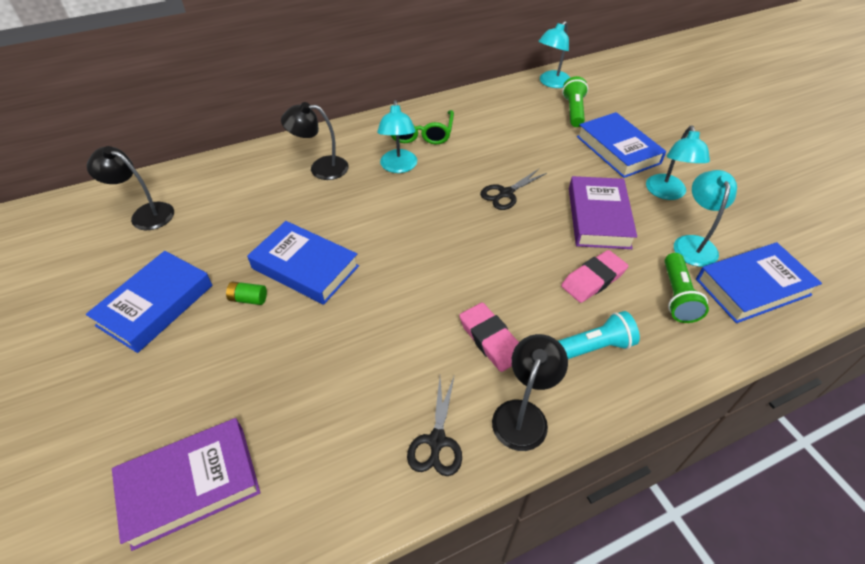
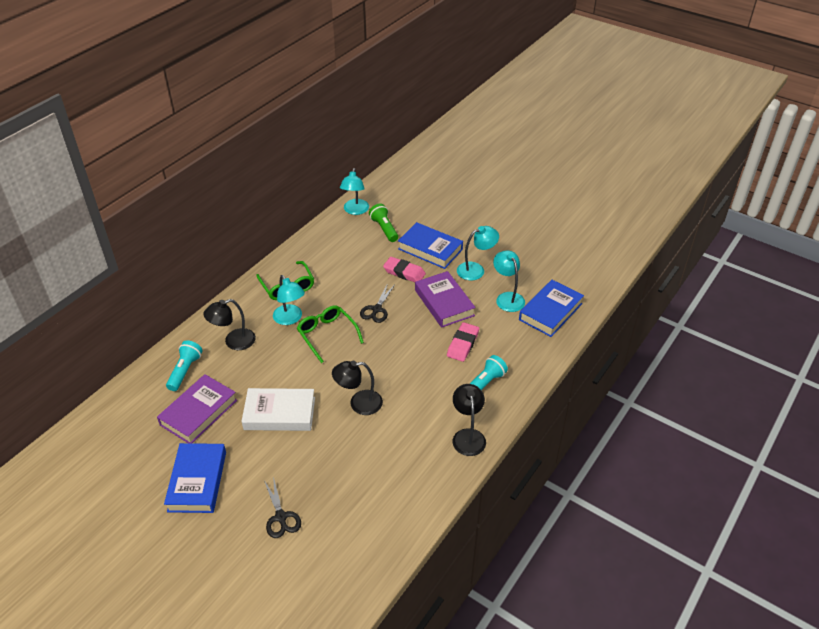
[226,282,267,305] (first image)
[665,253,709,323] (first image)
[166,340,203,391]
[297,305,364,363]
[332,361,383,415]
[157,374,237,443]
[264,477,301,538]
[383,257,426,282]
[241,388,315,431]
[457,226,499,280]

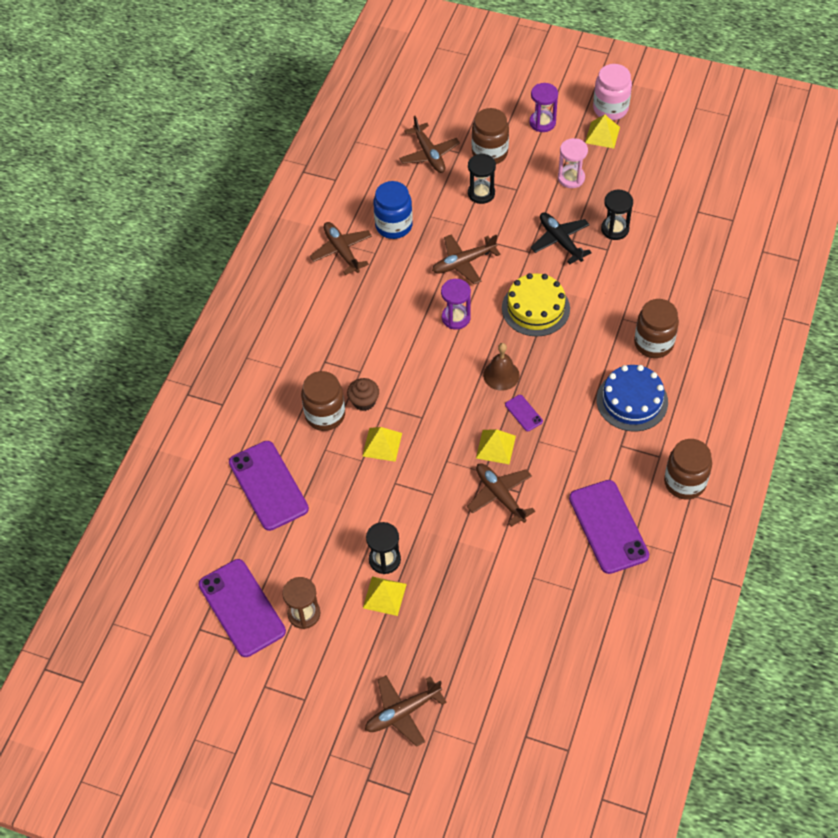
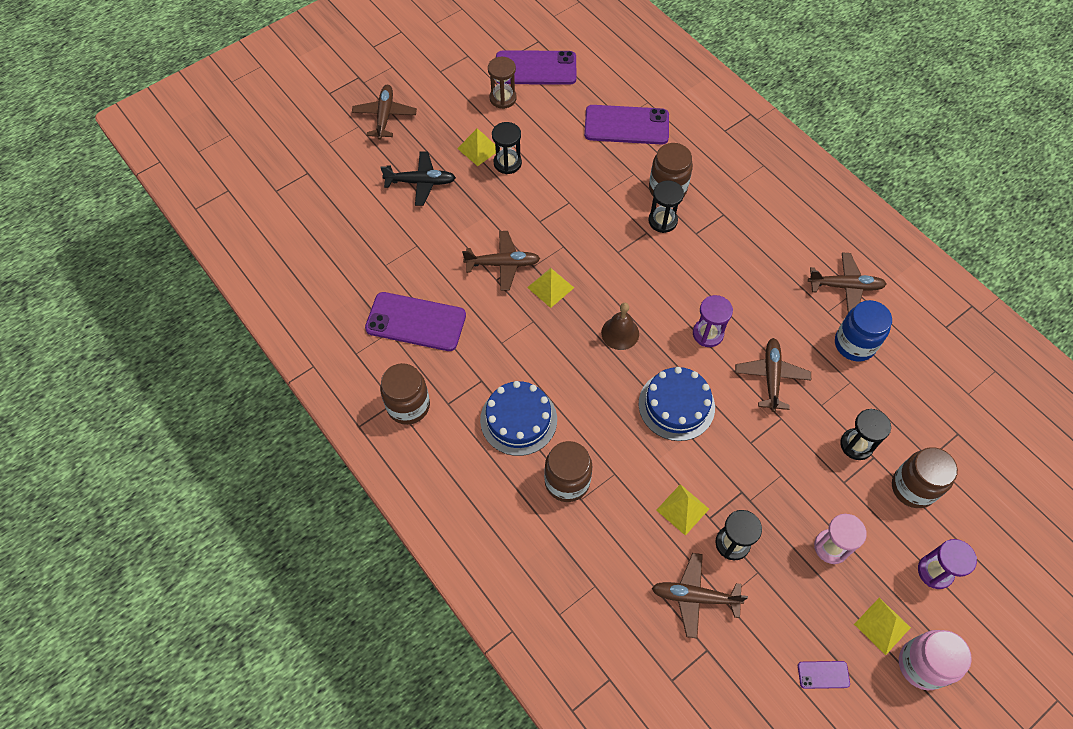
[656,484,709,536]
[652,553,748,639]
[798,661,850,689]
[380,151,456,206]
[648,180,684,233]
[638,367,715,441]

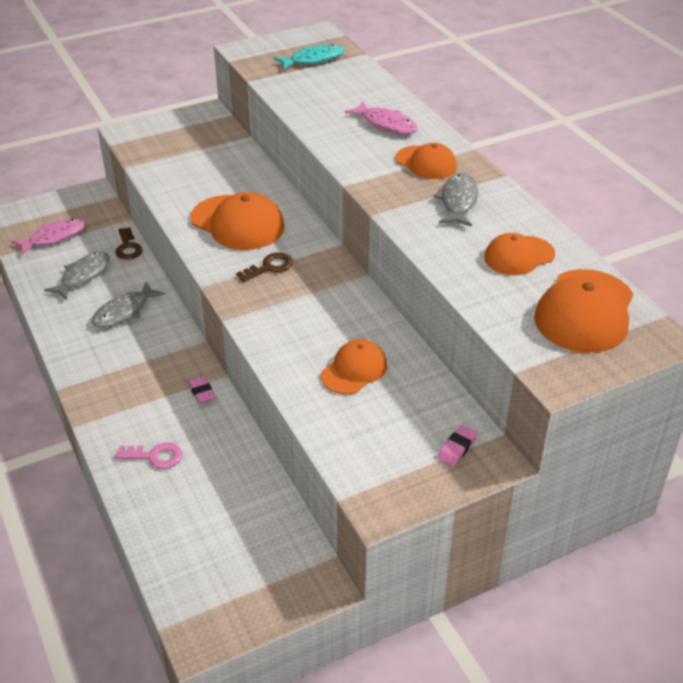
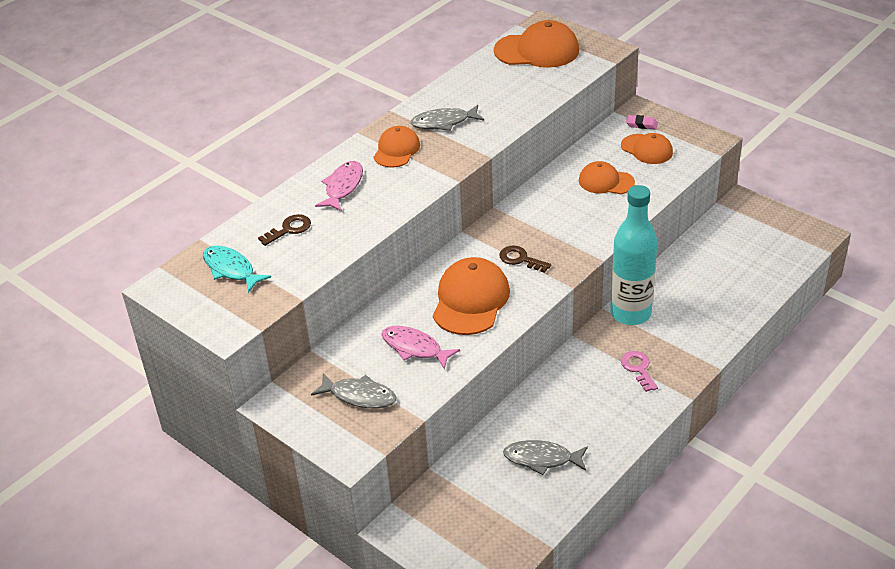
[381,326,460,369]
[311,373,396,409]
[258,214,311,246]
[621,351,658,392]
[621,133,673,164]
[610,185,657,325]

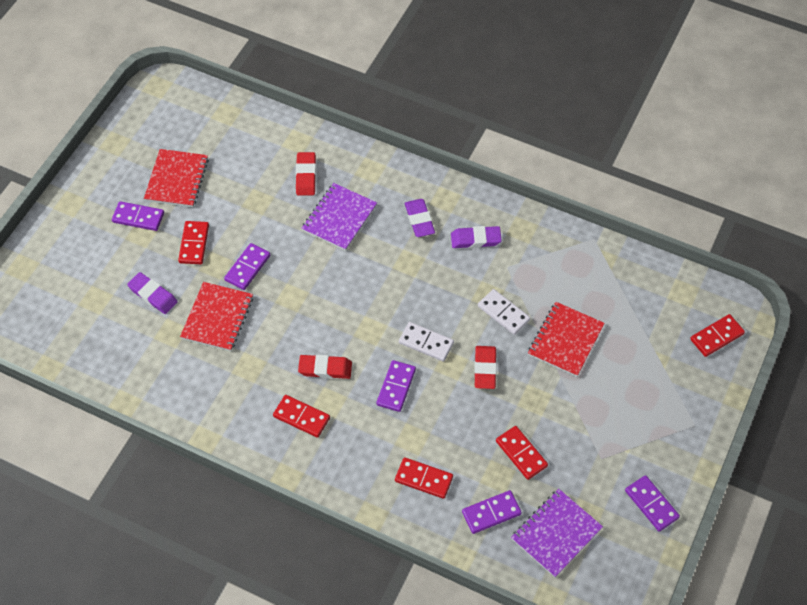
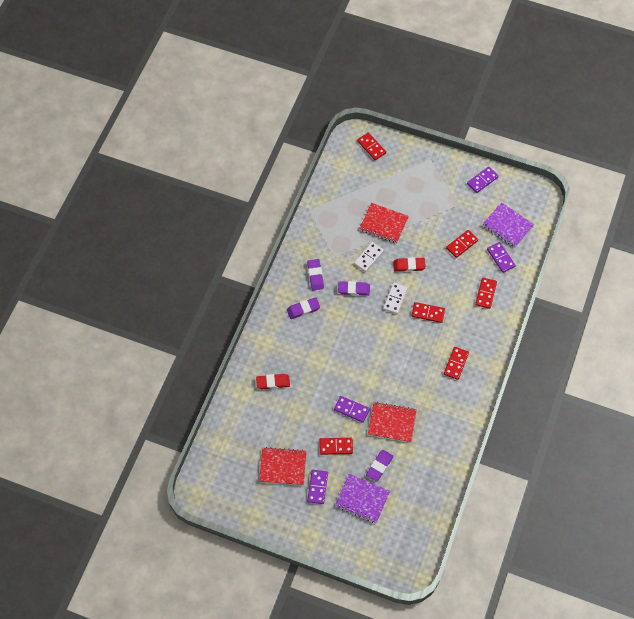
[298,355,352,379] (first image)
[338,281,370,296]
[335,474,390,523]
[411,302,445,323]

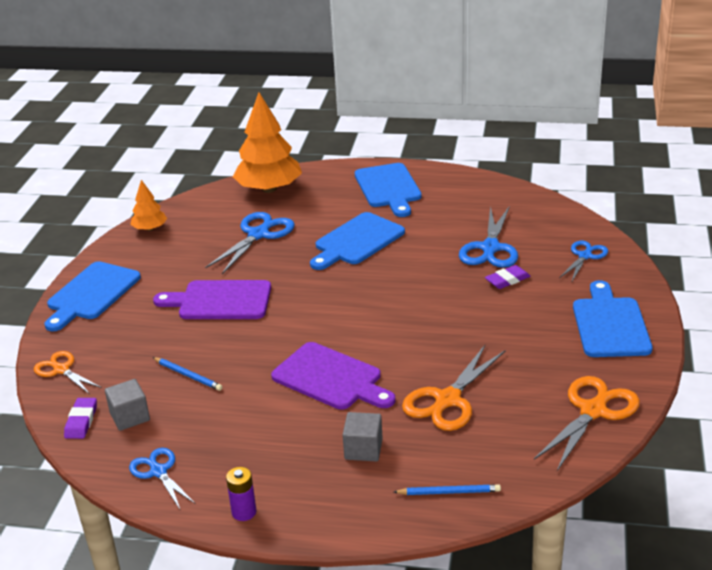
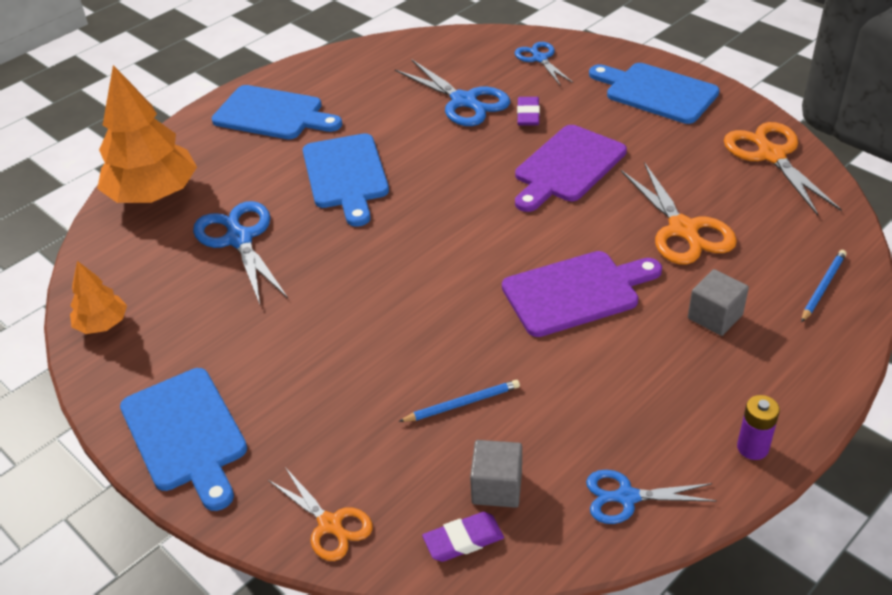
[515,125,627,212]
[268,467,373,561]
[422,512,504,562]

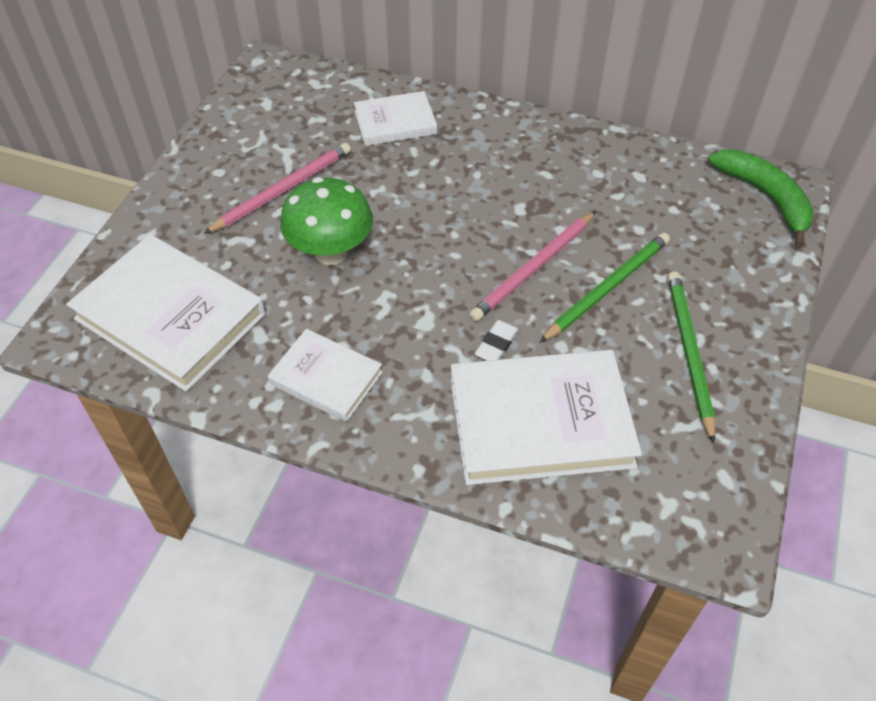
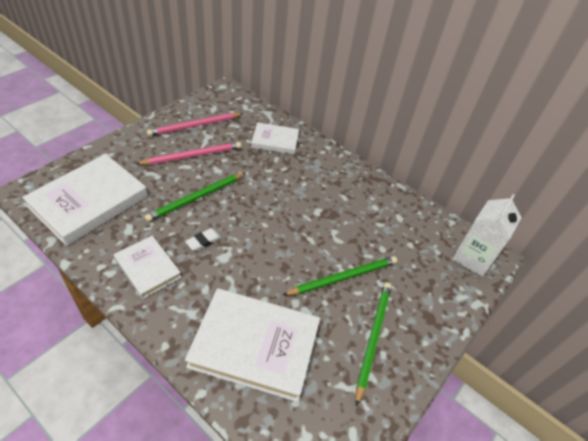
[147,113,244,136]
[185,228,222,251]
[144,173,246,222]
[452,194,522,277]
[22,154,148,246]

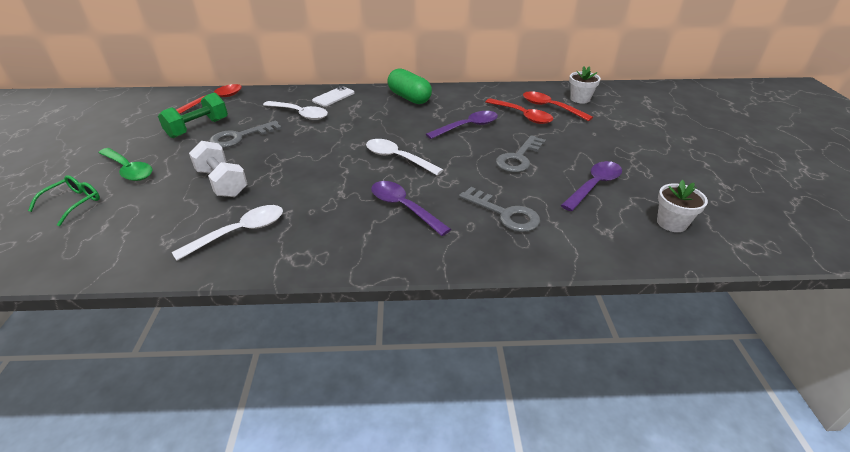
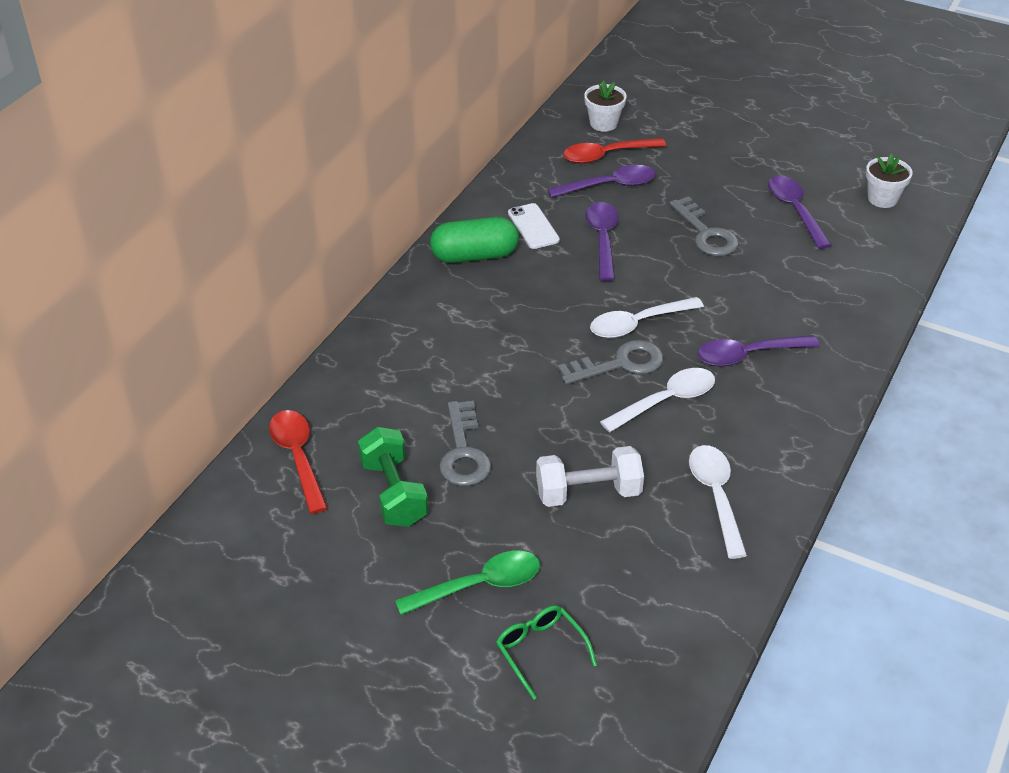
[600,368,715,433]
[508,203,560,249]
[558,340,663,385]
[547,165,656,198]

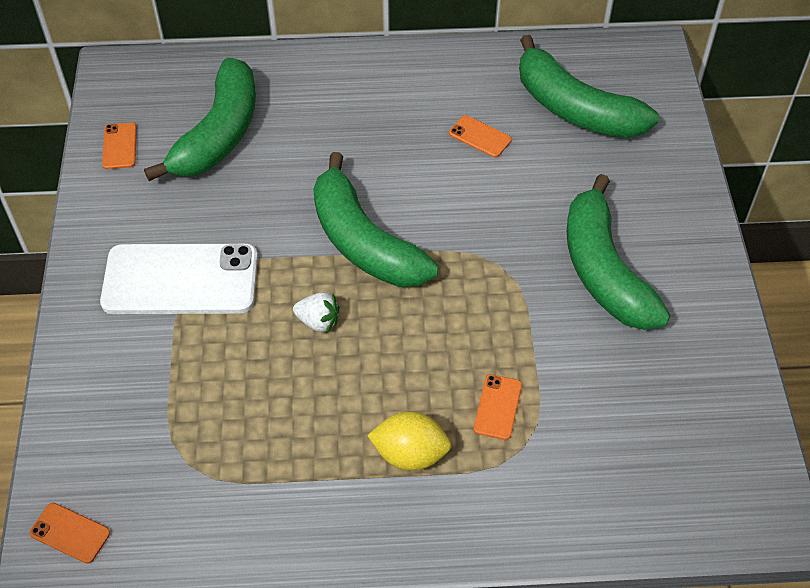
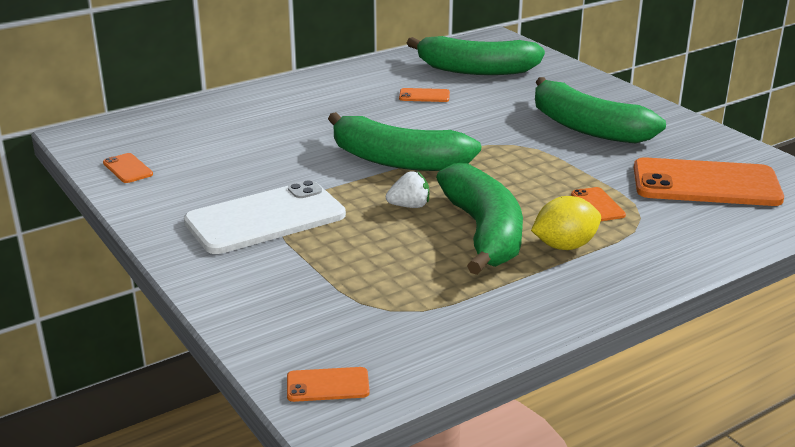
[634,157,784,206]
[436,163,523,275]

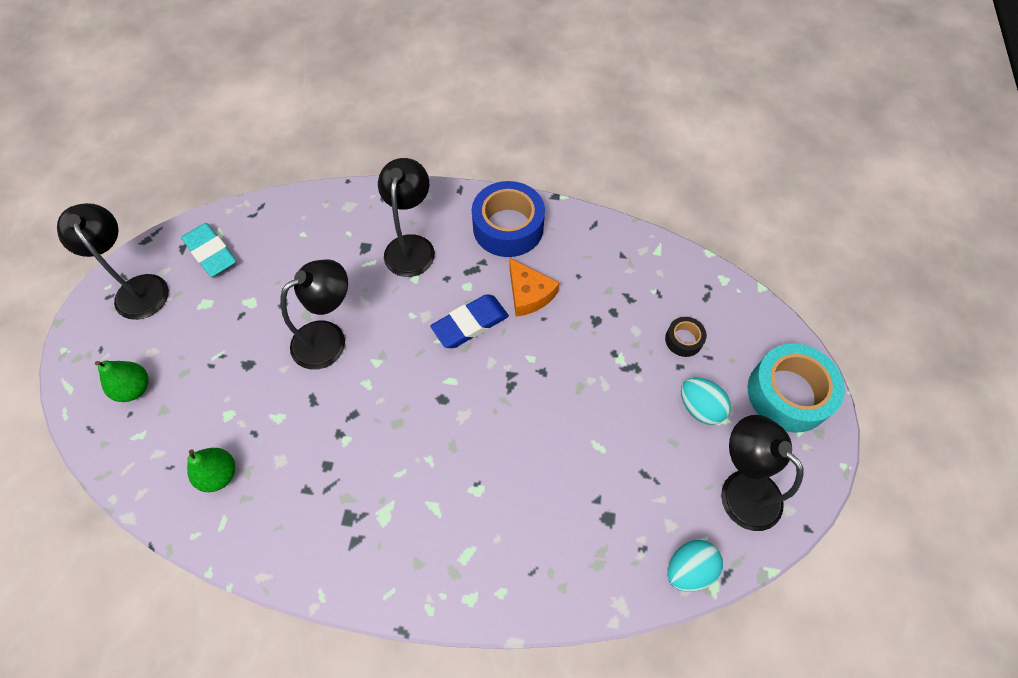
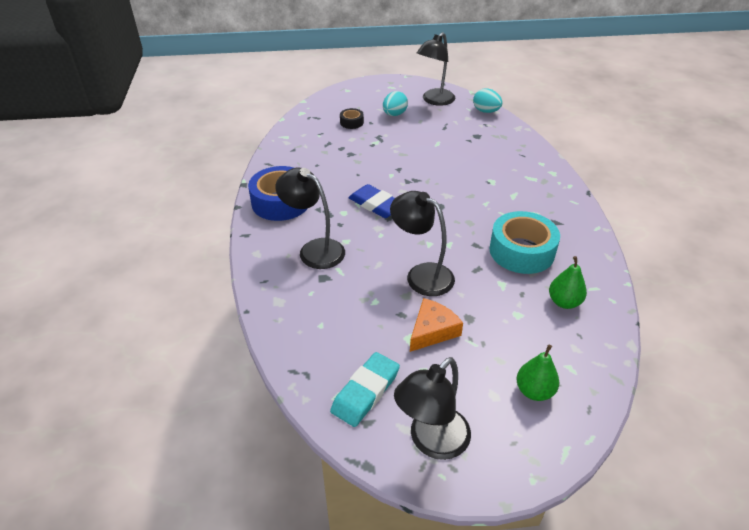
[410,298,463,352]
[489,211,560,274]
[275,168,345,269]

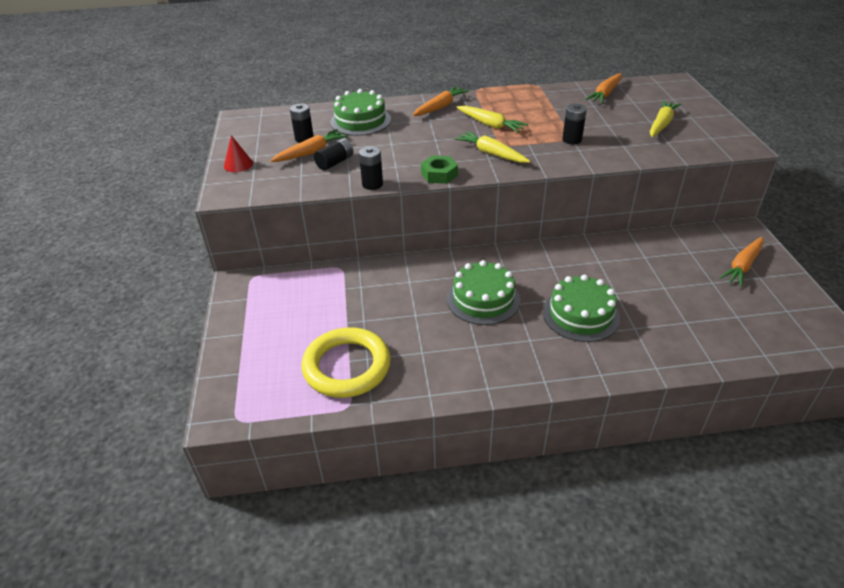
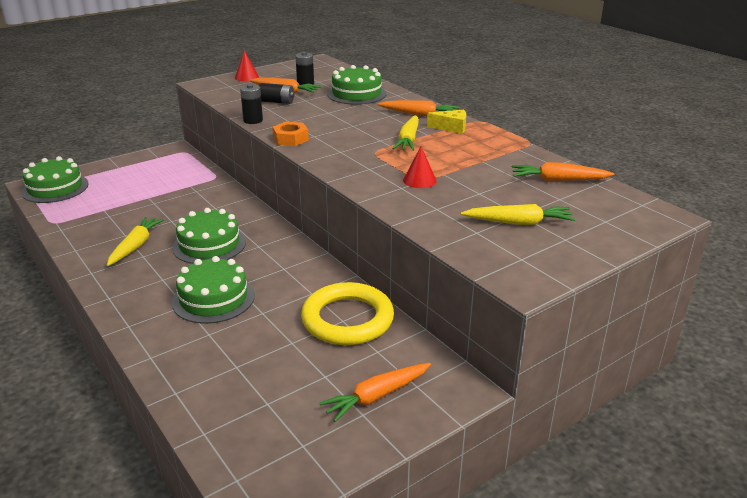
[21,156,89,203]
[427,110,466,134]
[301,282,394,345]
[107,217,164,266]
[403,146,436,188]
[272,122,309,146]
[319,363,431,422]

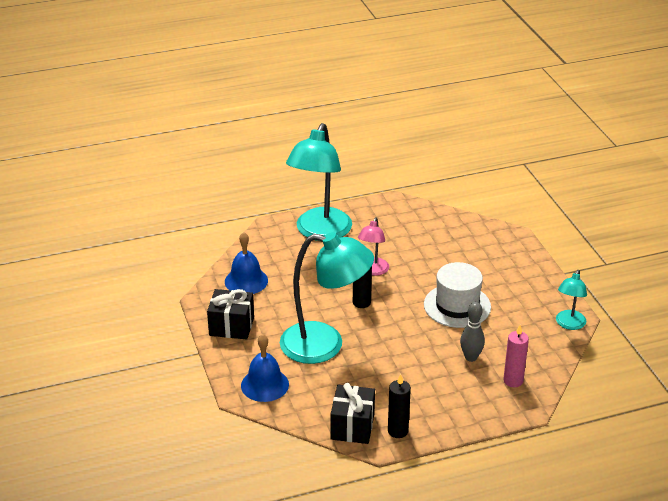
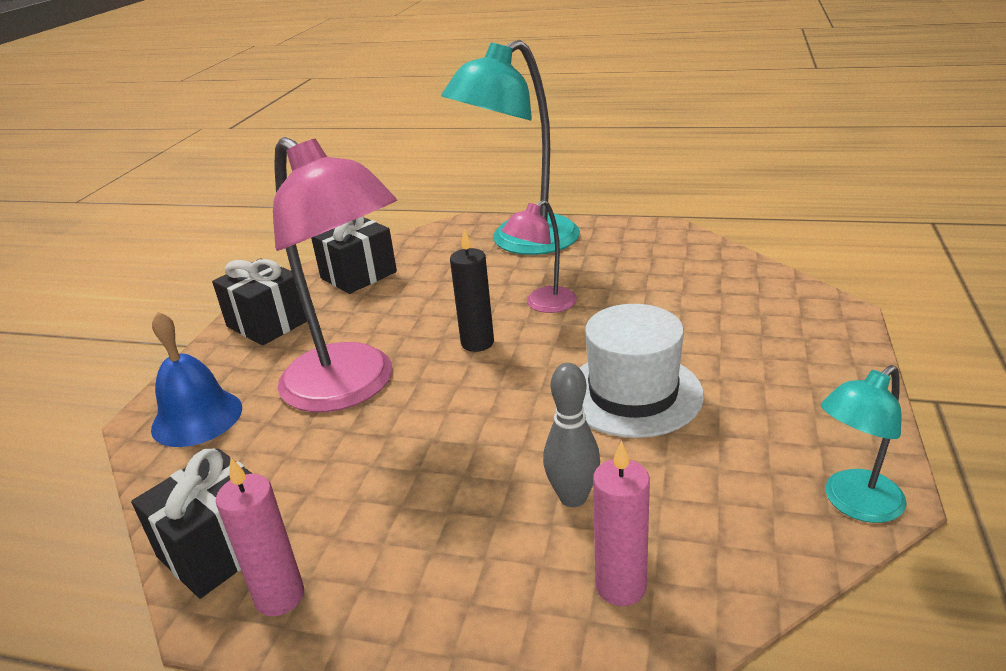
[311,216,397,294]
[273,137,397,412]
[216,458,304,616]

